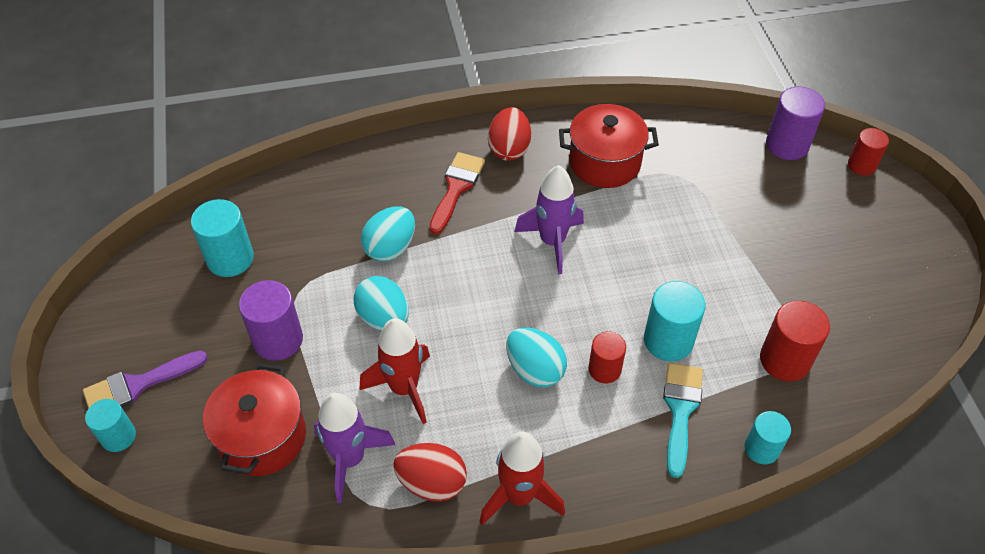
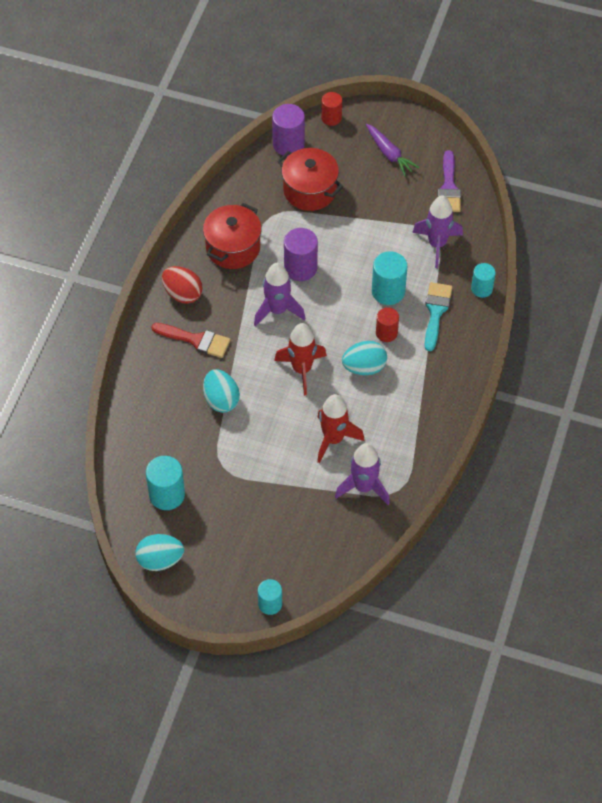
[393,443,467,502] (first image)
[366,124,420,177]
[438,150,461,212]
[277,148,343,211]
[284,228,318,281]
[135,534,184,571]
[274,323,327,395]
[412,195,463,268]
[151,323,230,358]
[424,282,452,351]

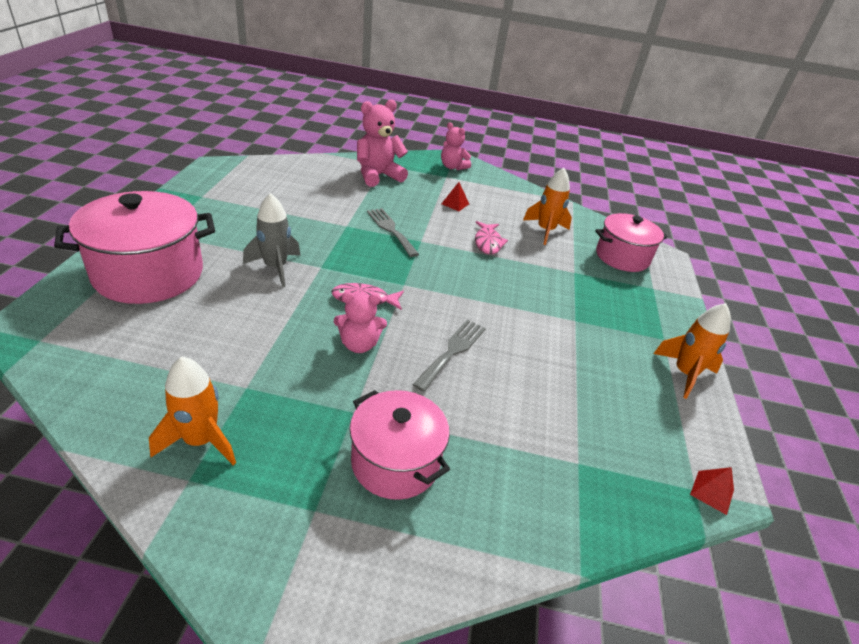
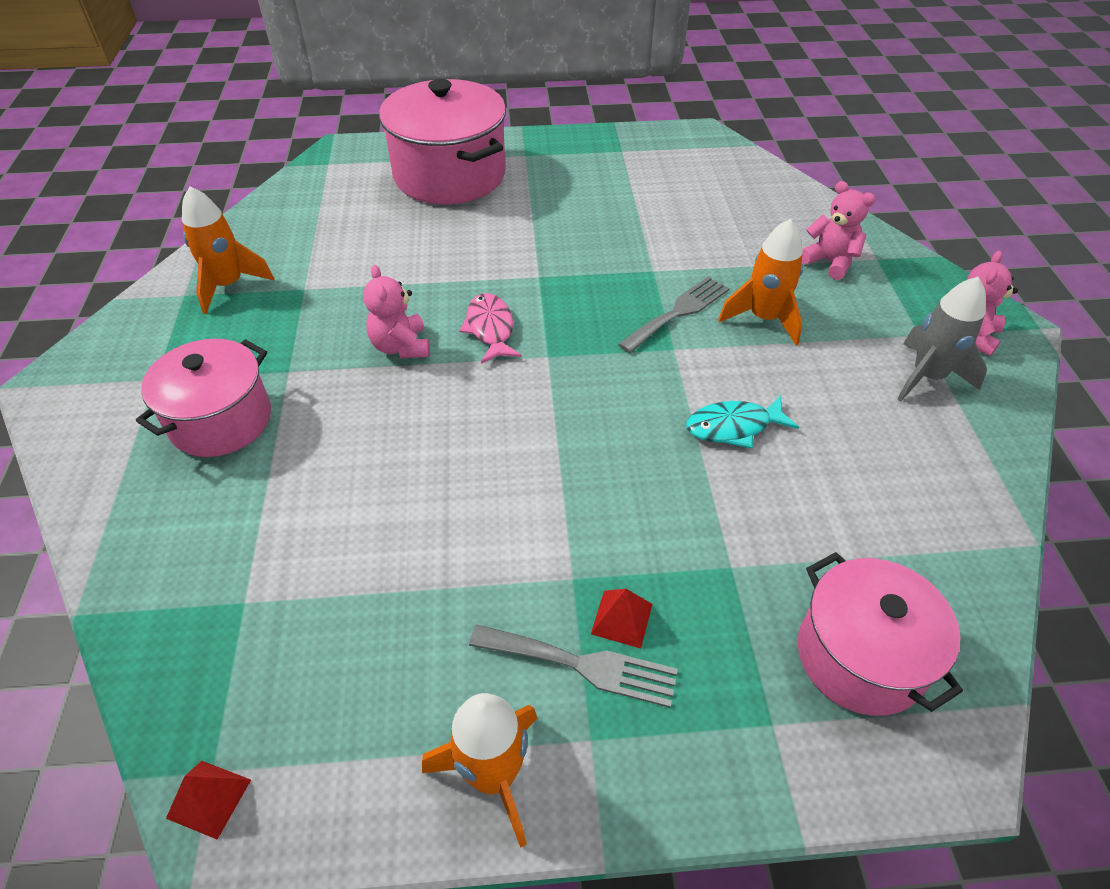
[897,277,987,402]
[469,625,678,708]
[591,589,652,648]
[718,219,803,345]
[686,396,799,448]
[802,181,876,280]

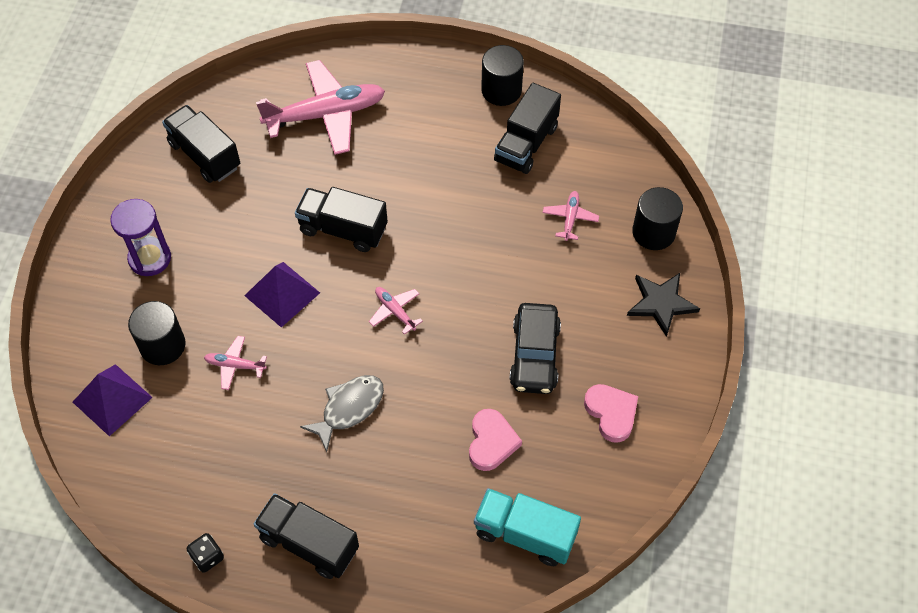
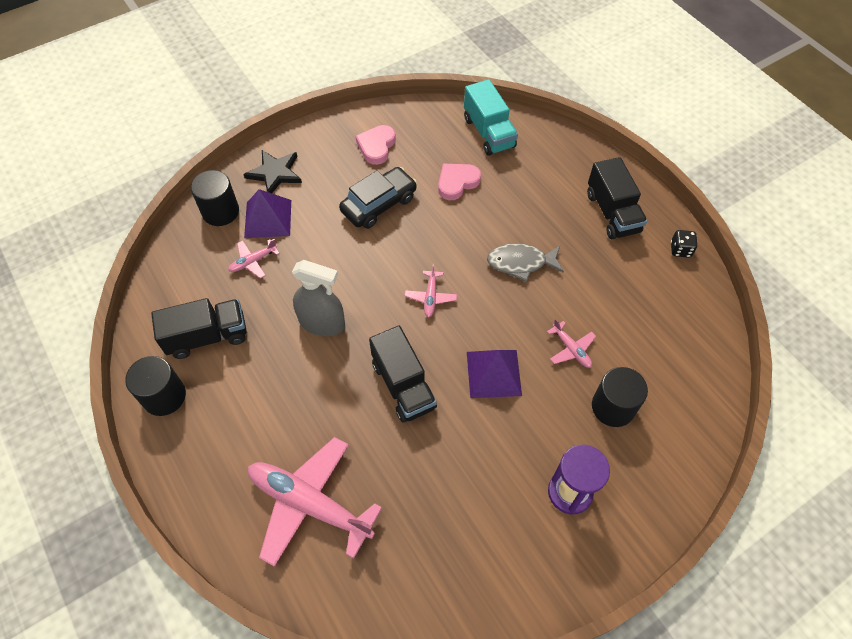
[162,105,240,183] (first image)
[292,260,345,336]
[244,189,291,238]

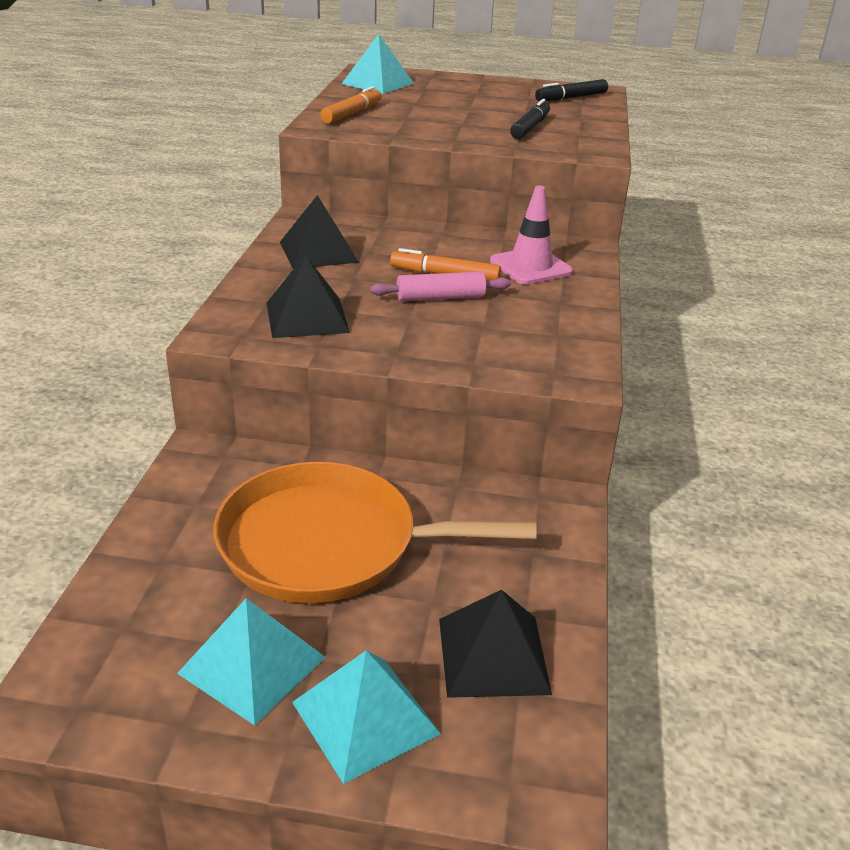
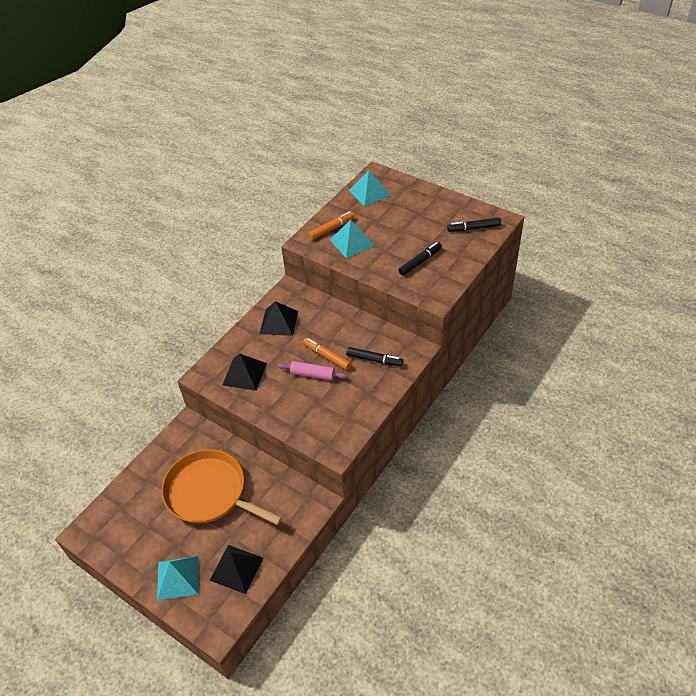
[330,220,375,258]
[346,347,403,366]

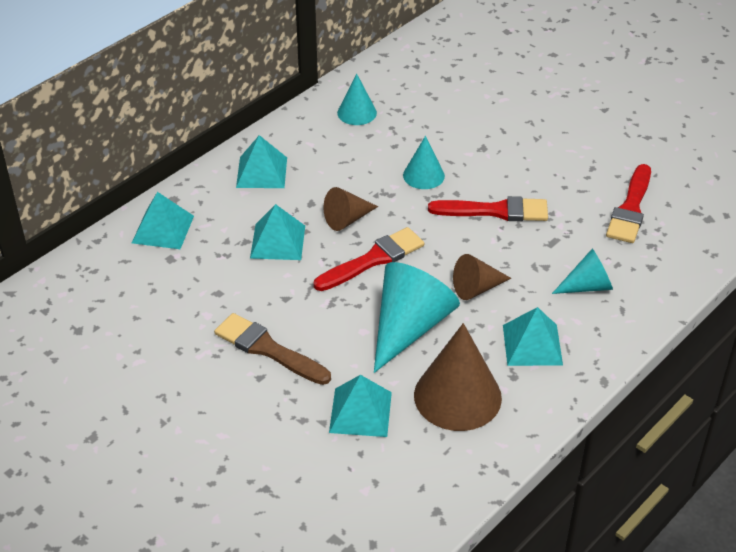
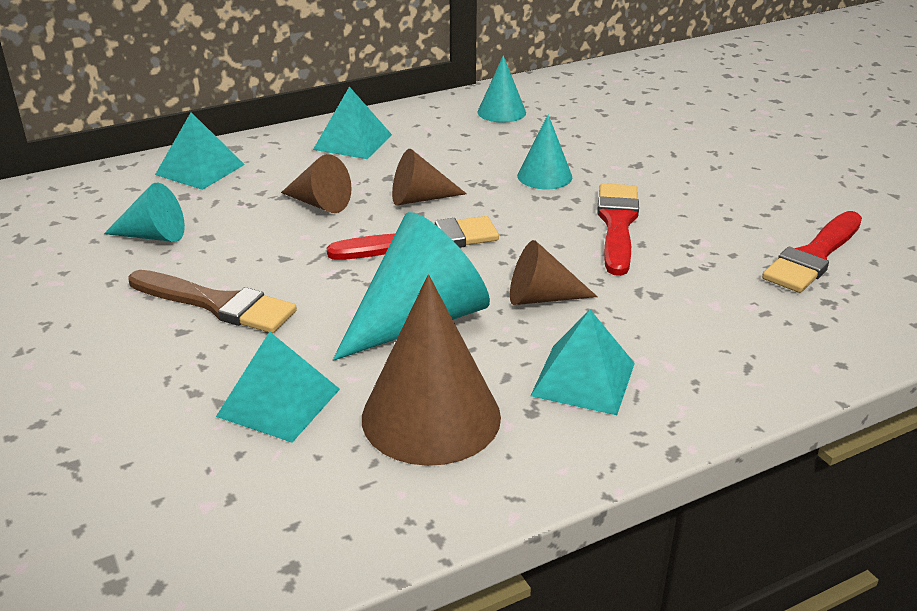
[104,182,185,242]
[281,154,351,213]
[129,270,297,333]
[597,183,639,276]

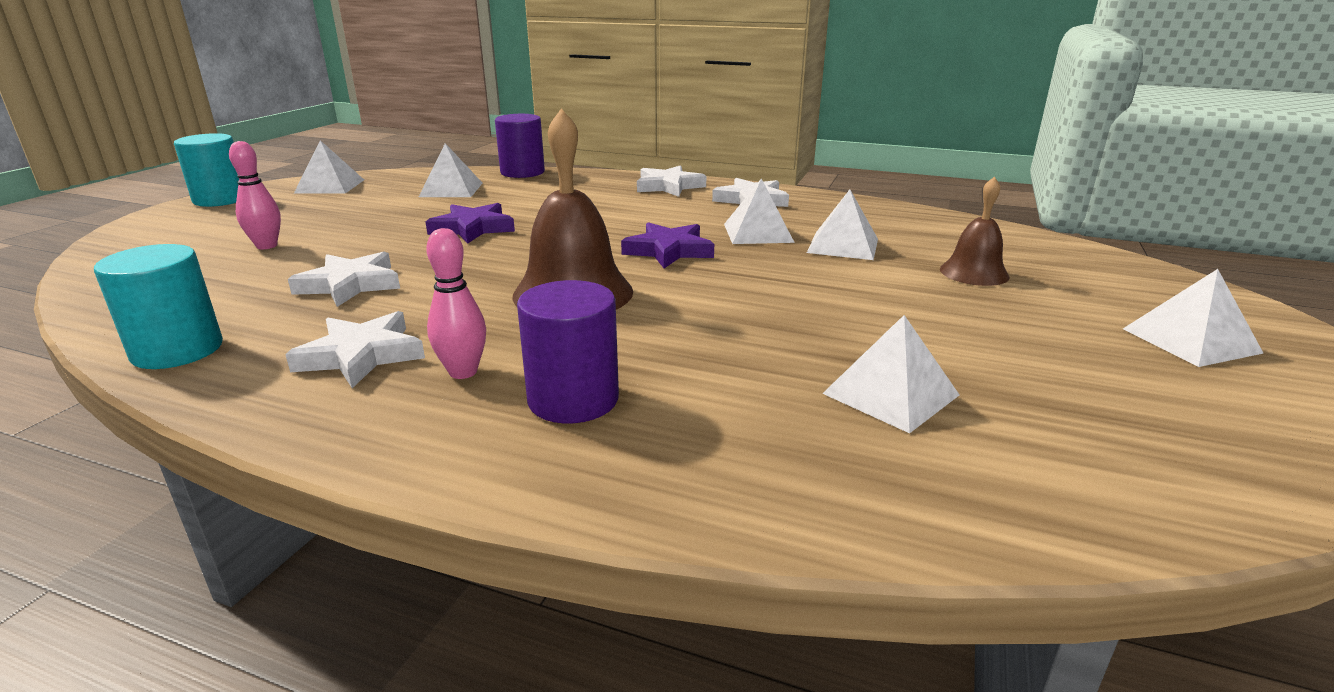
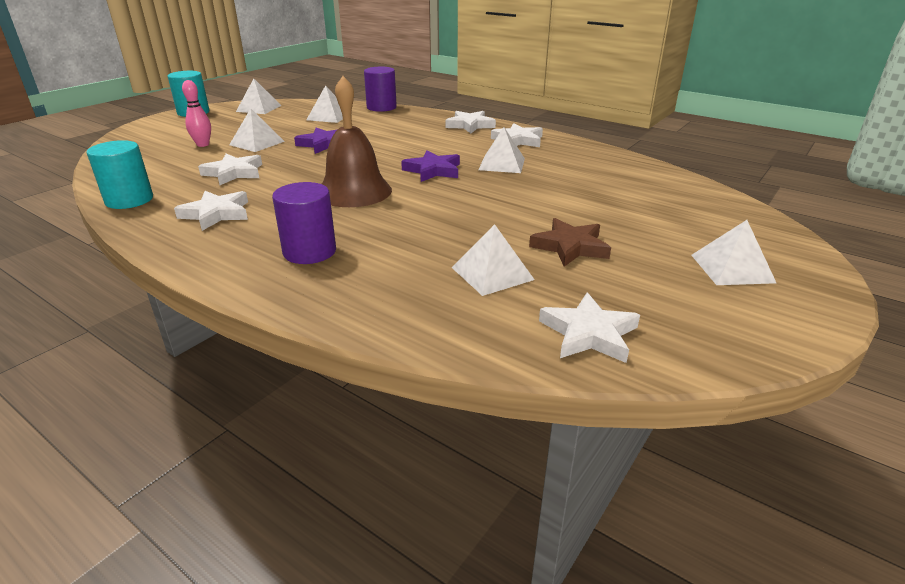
[426,228,486,379] (first image)
[940,176,1010,286] (first image)
[529,218,611,267]
[539,292,640,363]
[229,108,285,152]

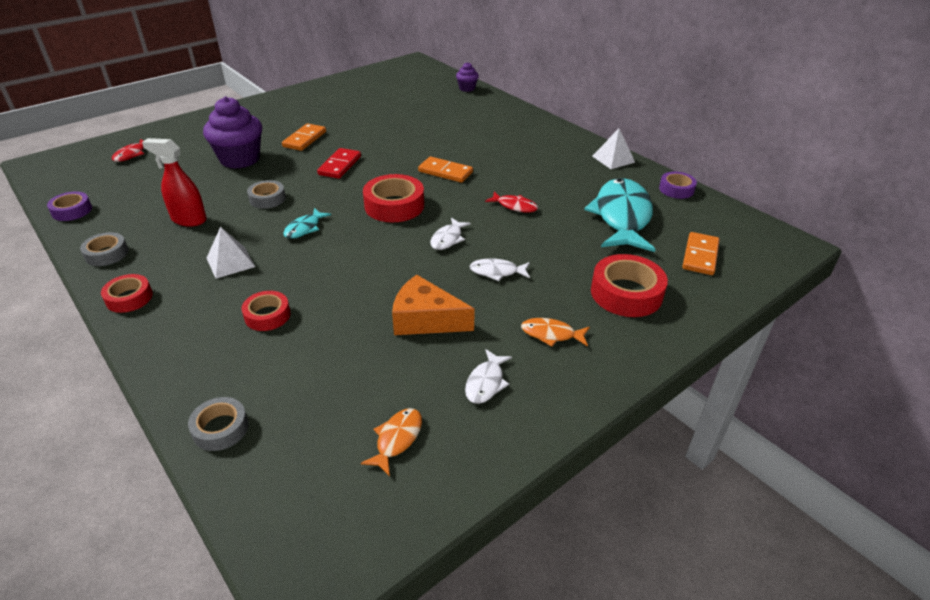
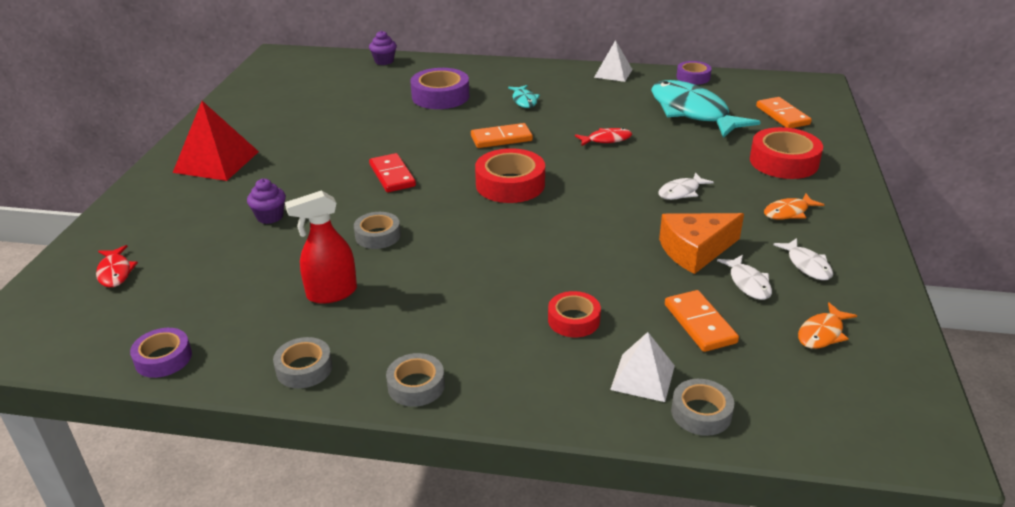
[173,101,259,181]
[410,68,469,109]
[610,332,675,402]
[665,290,739,352]
[508,85,540,108]
[717,255,772,300]
[386,353,445,407]
[798,302,857,349]
[247,179,286,224]

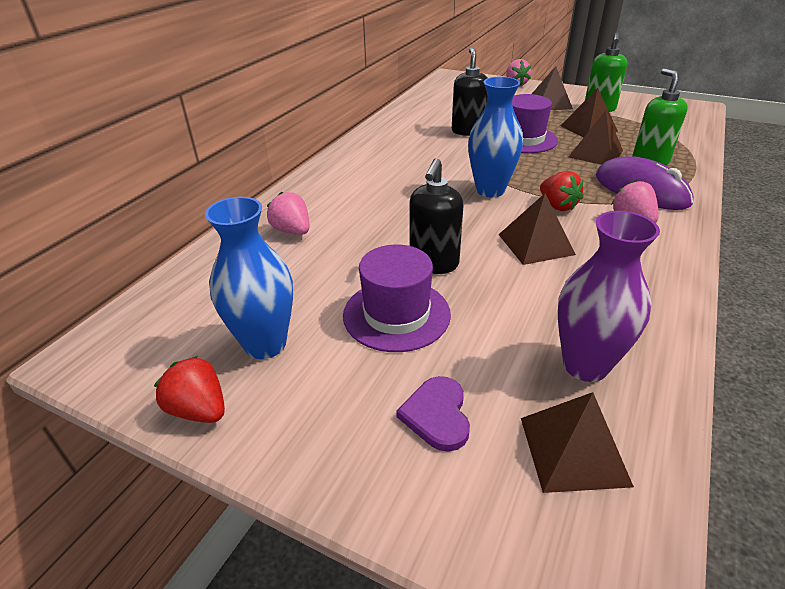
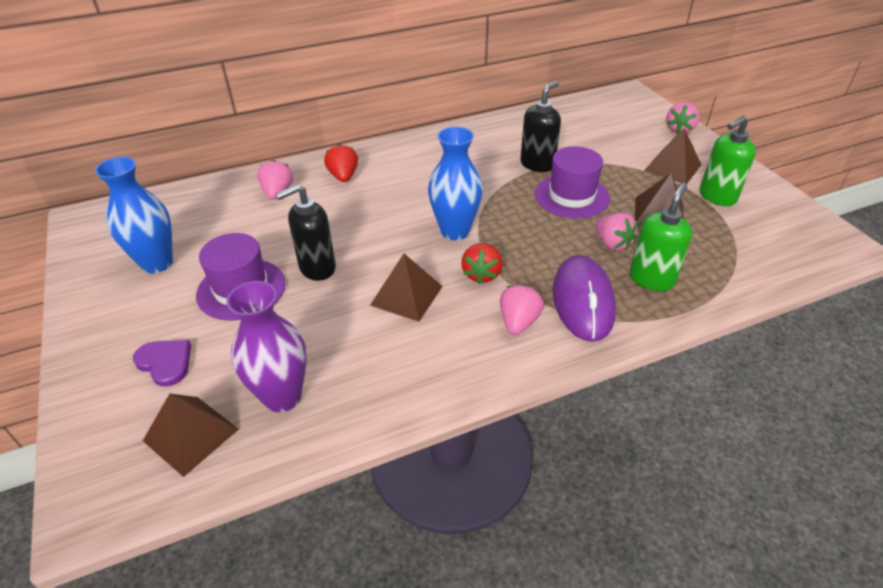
[324,144,358,182]
[595,212,637,251]
[133,340,191,387]

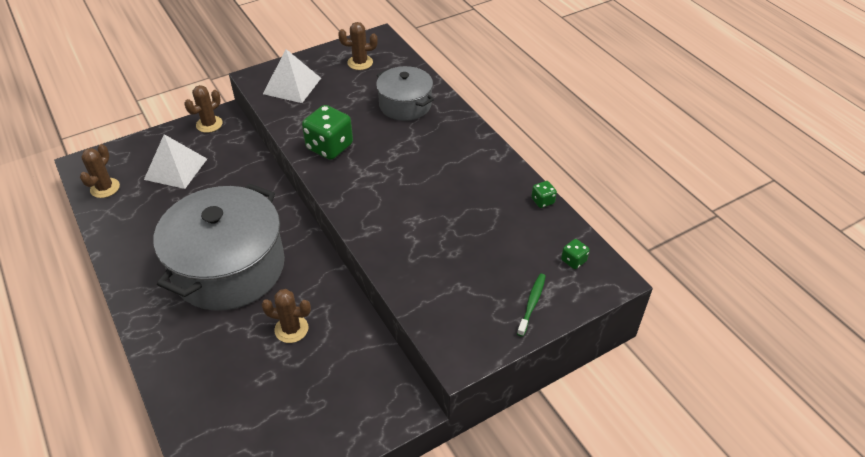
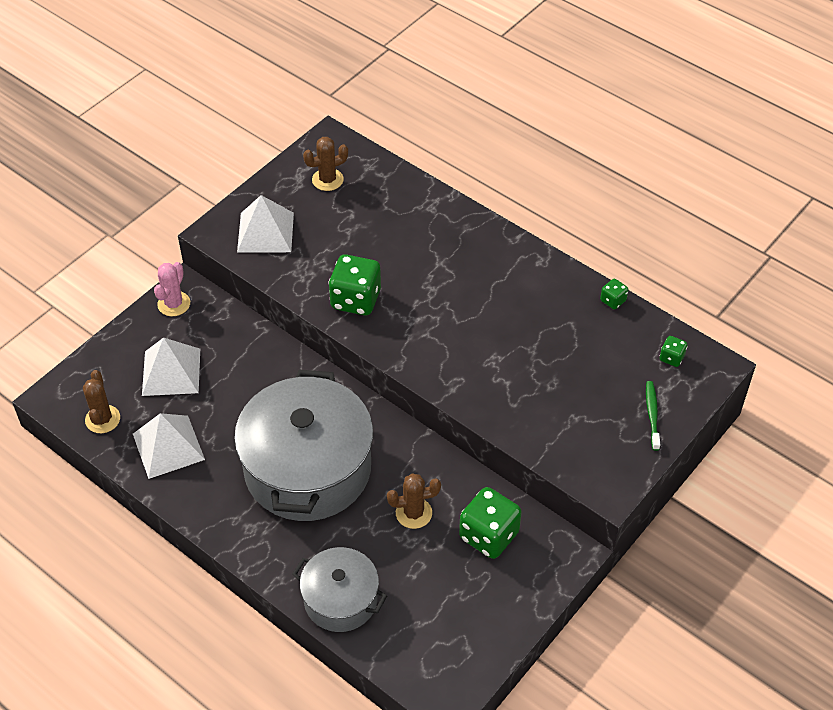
[133,413,205,479]
[459,487,522,559]
[292,547,387,632]
[154,262,190,316]

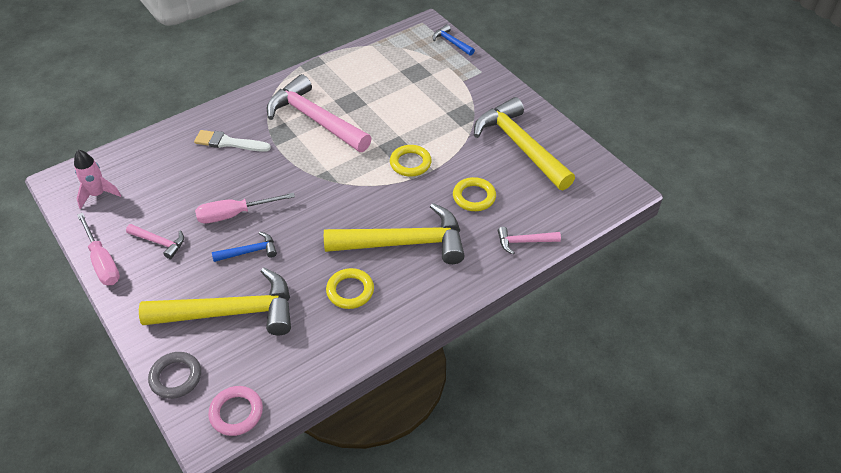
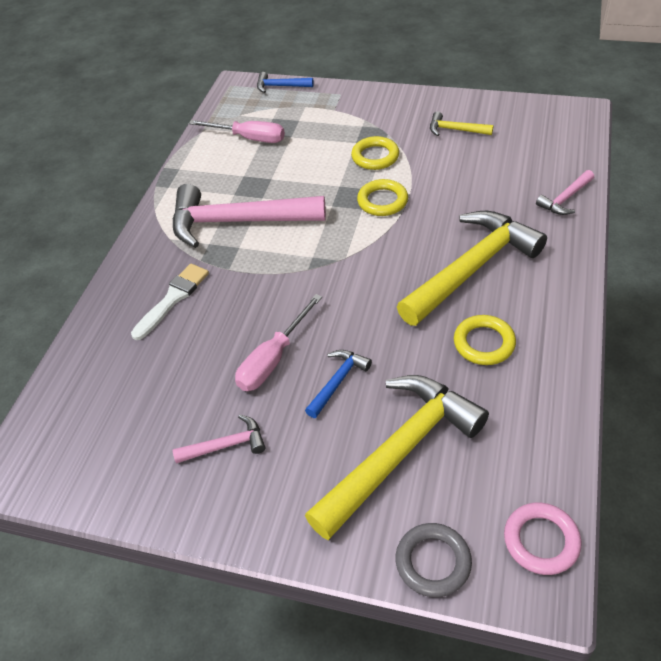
[74,149,121,209] (first image)
[189,120,285,143]
[351,136,399,170]
[131,263,209,340]
[430,111,494,136]

